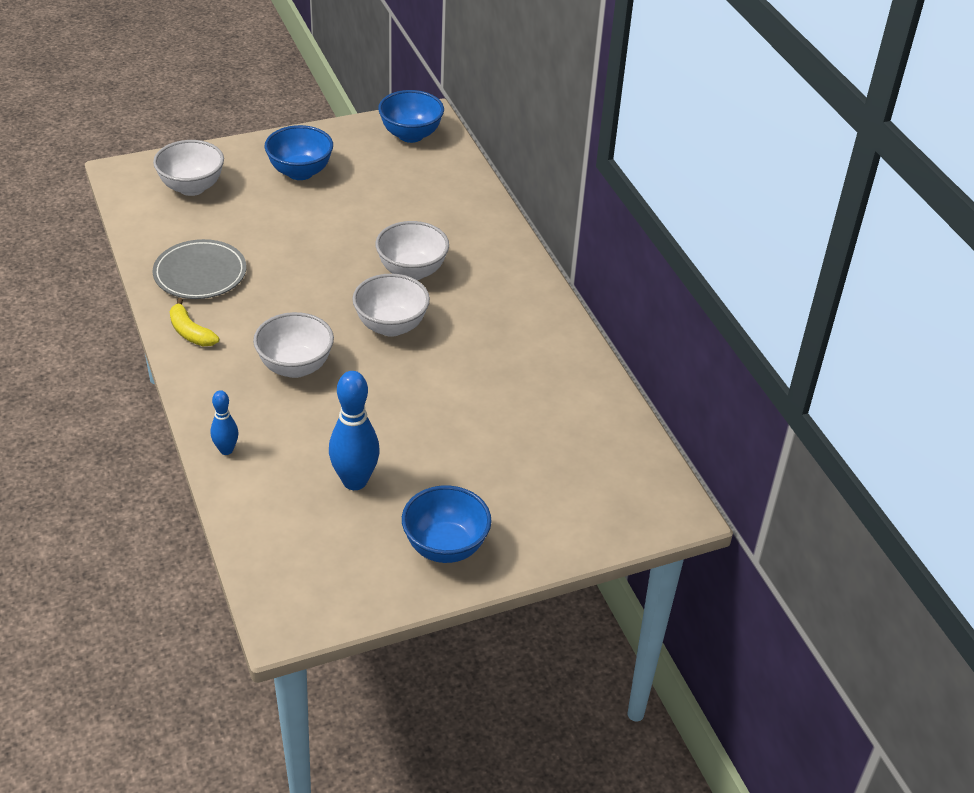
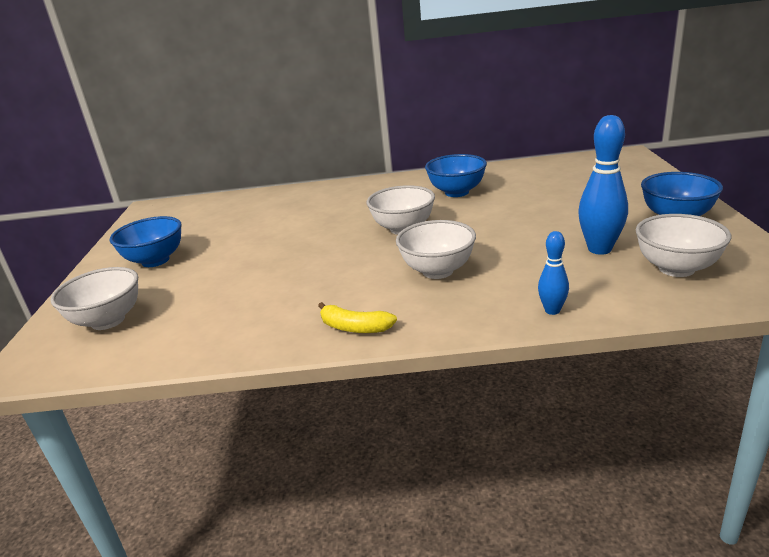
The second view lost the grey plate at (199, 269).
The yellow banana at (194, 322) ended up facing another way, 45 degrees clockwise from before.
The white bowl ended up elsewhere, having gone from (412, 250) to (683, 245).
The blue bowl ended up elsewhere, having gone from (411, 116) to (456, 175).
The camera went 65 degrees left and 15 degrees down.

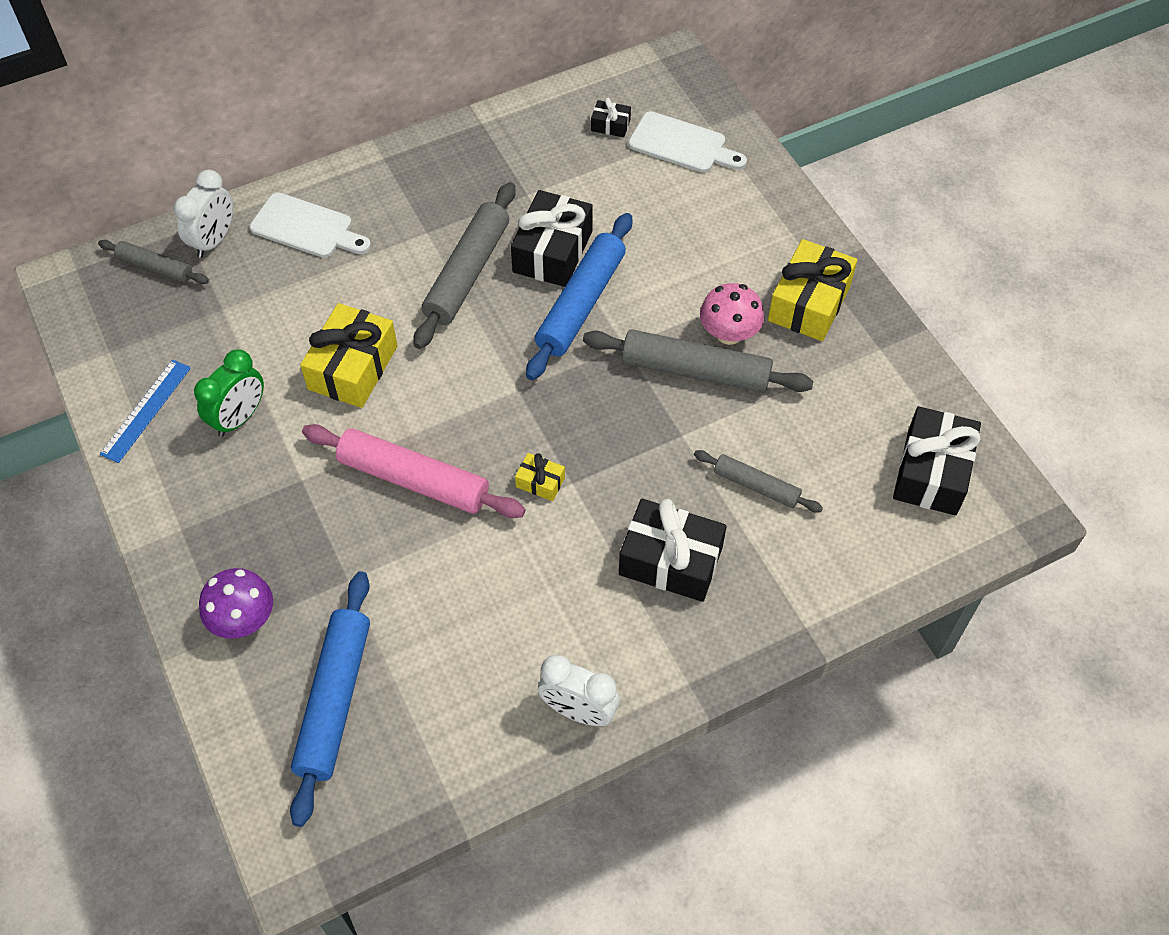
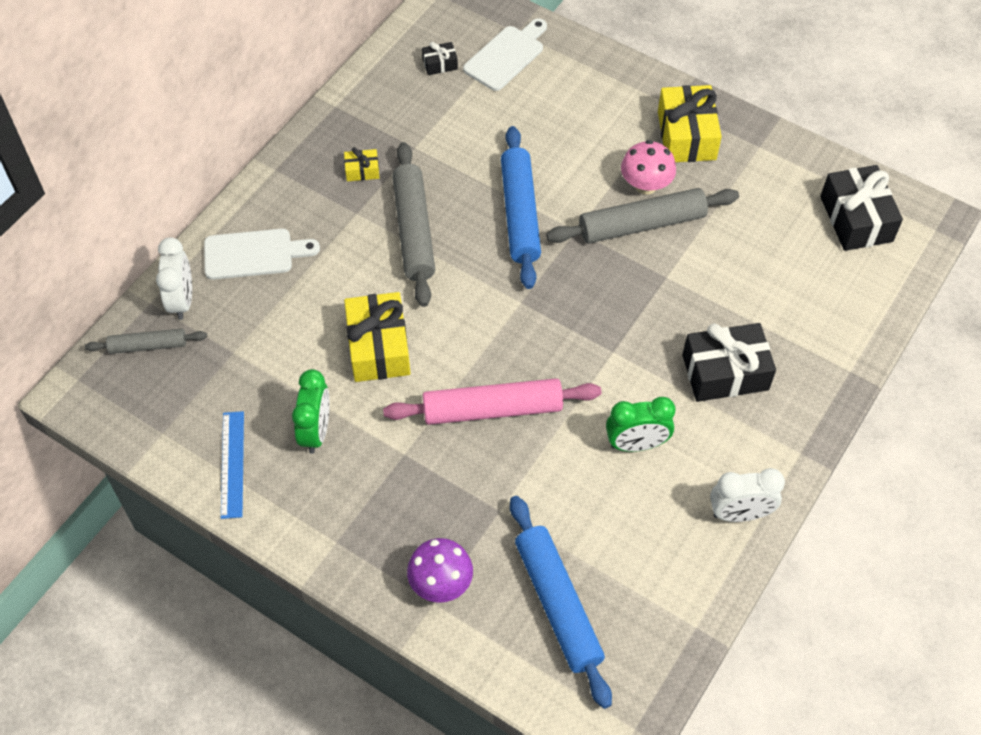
The second view lost the black gift at (552, 238).
The yellow gift ended up elsewhere, having gone from (540, 477) to (361, 164).
The white cutting board at (687, 142) ended up facing another way, 45 degrees counterclockwise from before.
The second view lost the grey rolling pin at (758, 481).
The second view gained the green clock at (640, 424).
The camera went 30 degrees left and 0 degrees up.

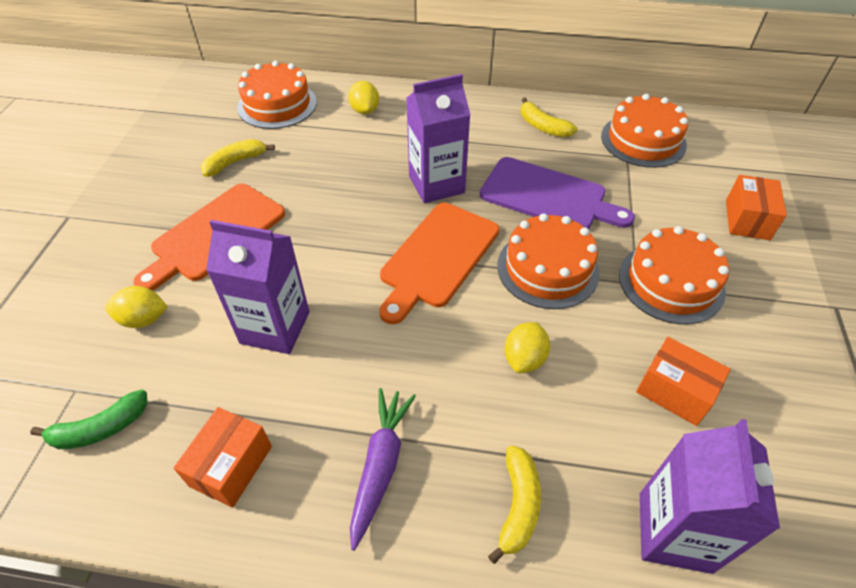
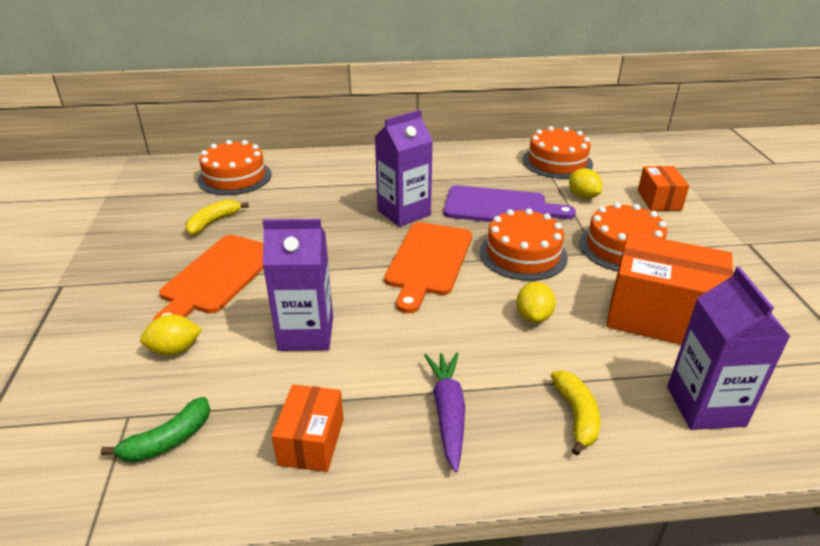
The yellow lemon ended up elsewhere, having gone from (363, 98) to (585, 183).
The second view lost the yellow banana at (549, 117).
The size of the orange box at (683, 381) changed by a factor of 1.85.
The camera went 15 degrees left and 15 degrees down.

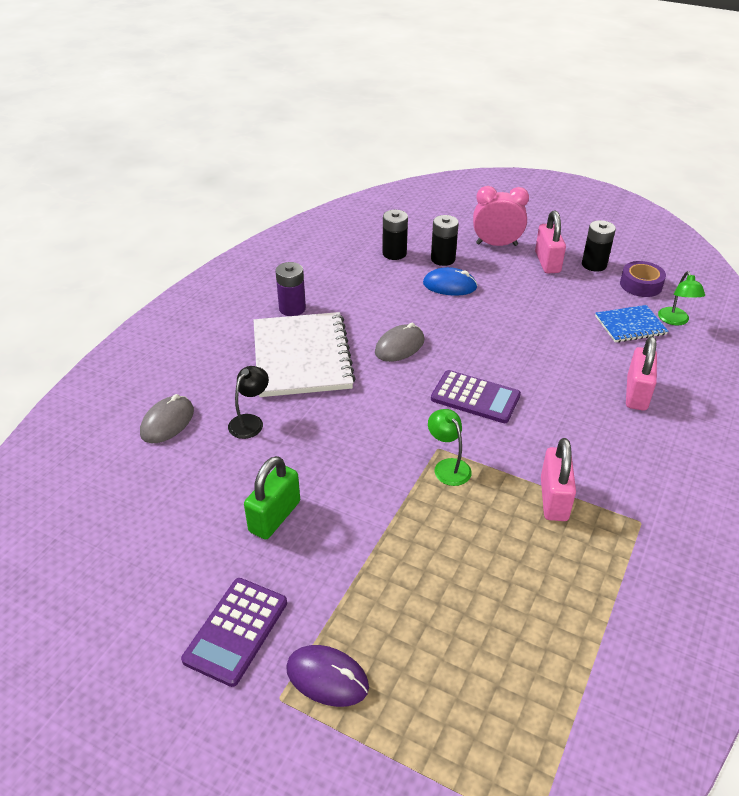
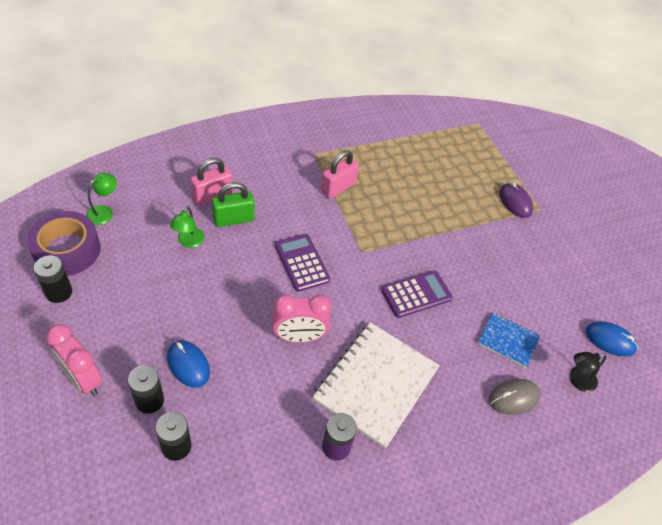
The purple calculator ended up elsewhere, having gone from (234, 632) to (417, 294).
The black lamp ended up elsewhere, having gone from (248, 402) to (588, 372).
The green padlock ended up elsewhere, having gone from (272, 498) to (233, 204).
Where the grey mouse stood at (399, 342), the pink clock came to stand at (301, 318).
The green lamp ended up elsewhere, having gone from (450, 447) to (187, 227).
The second view lost the pink padlock at (550, 241).
The blue notebook ended up elsewhere, having gone from (631, 323) to (509, 340).
The size of the purple tape at (643, 279) changed by a factor of 1.63.
The second view gained the blue mouse at (612, 339).
The camera went 145 degrees left and 10 degrees up.

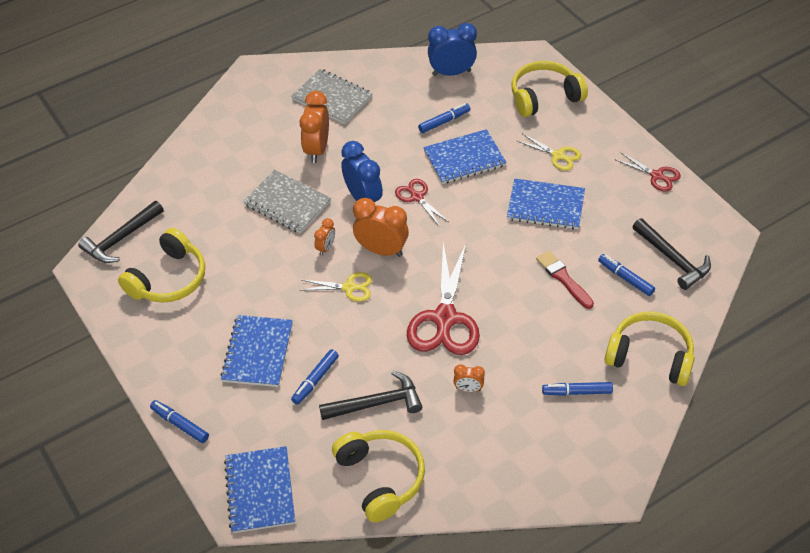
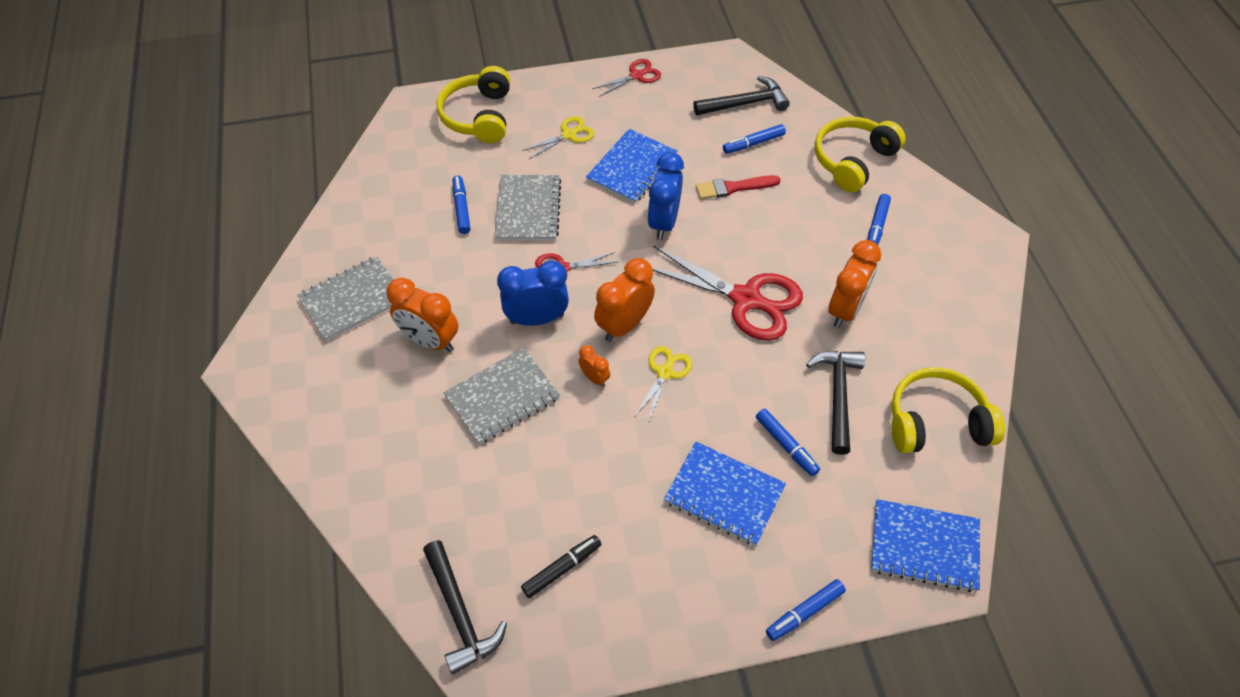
Where the yellow headphones stood at (161, 265), the black marker came to stand at (561, 566).
What was the blue notebook at (465, 156) turned into the grey notebook at (527, 207).
The blue clock ended up elsewhere, having gone from (452, 49) to (665, 196).
The size of the orange clock at (469, 378) changed by a factor of 1.96.
The camera went 70 degrees left and 5 degrees up.

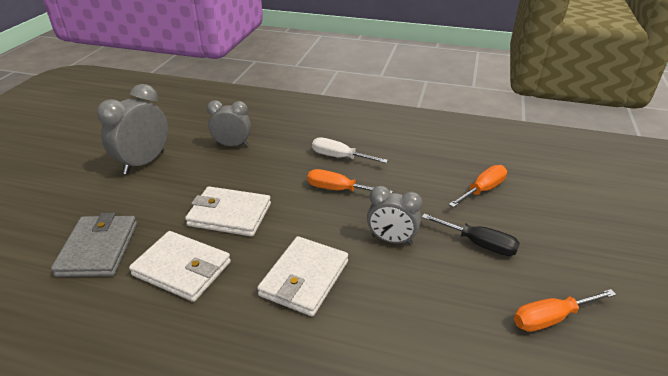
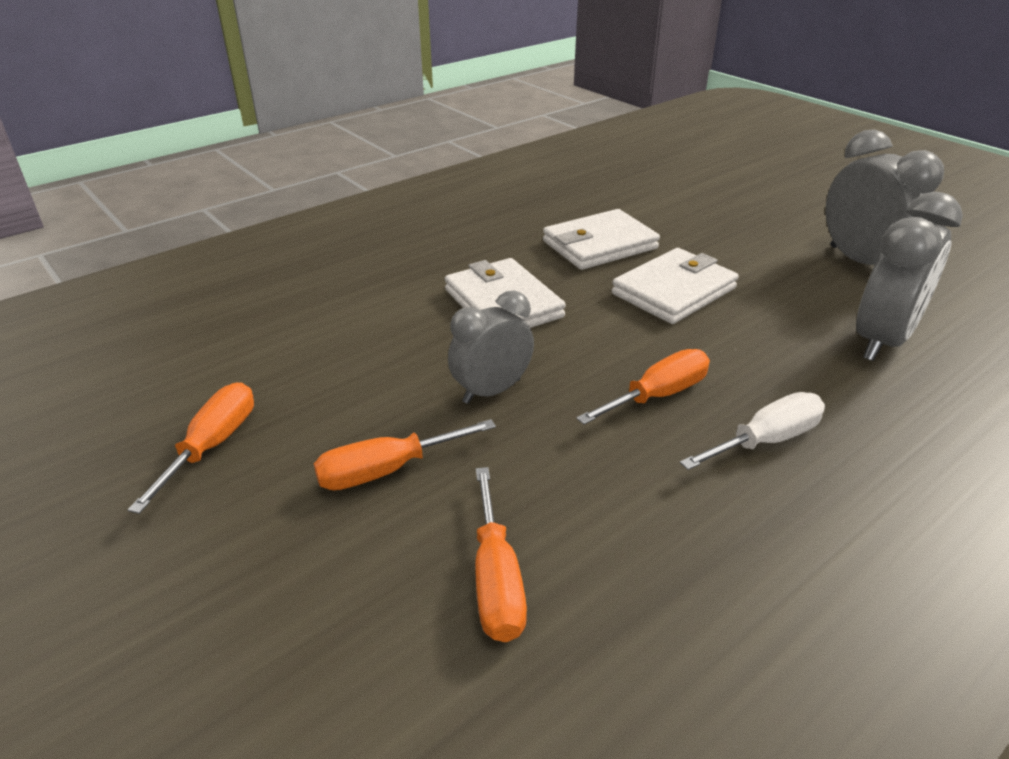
The second view lost the grey wallet at (94, 245).
The size of the grey clock at (229, 123) changed by a factor of 1.51.
What was the black screwdriver at (471, 234) turned into the orange screwdriver at (405, 454).
The camera went 125 degrees right and 0 degrees up.

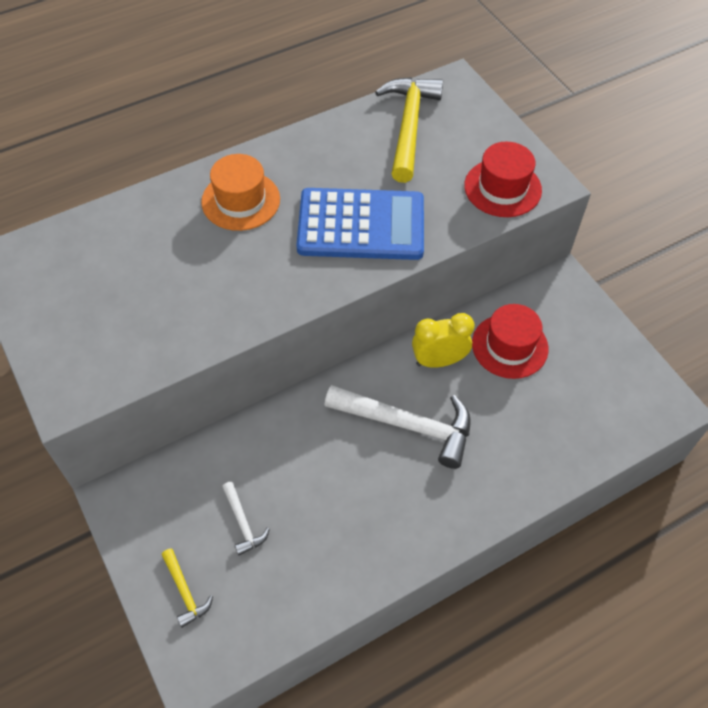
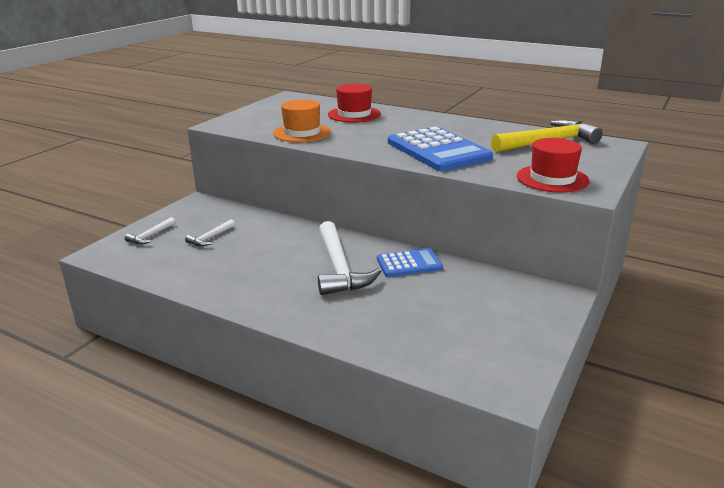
What was the yellow hammer at (187, 588) turned into the white hammer at (150, 230).
The orange hat ended up elsewhere, having gone from (240, 192) to (302, 120).
Where the yellow clock stood at (443, 340), the blue calculator came to stand at (410, 262).
The red hat ended up elsewhere, having gone from (510, 341) to (354, 103).
The camera went 60 degrees right and 30 degrees down.

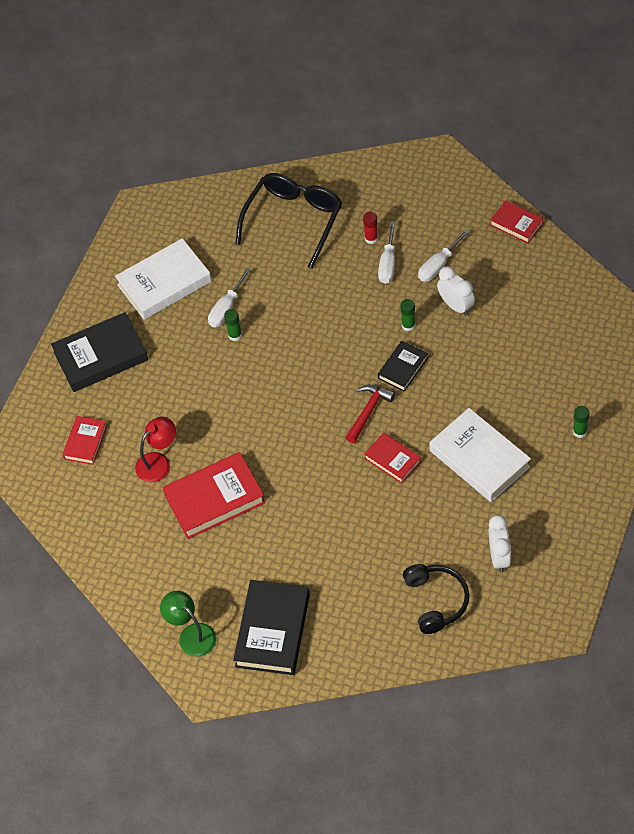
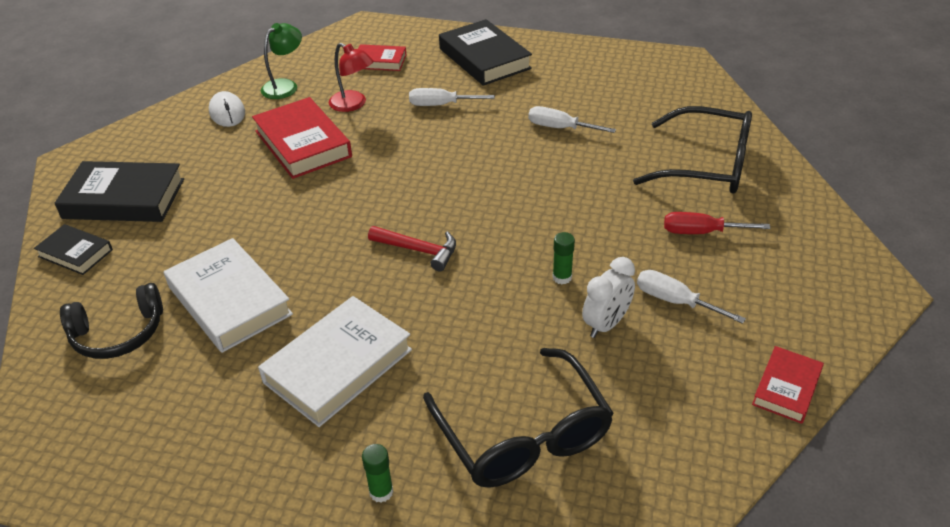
The white book ended up elsewhere, having gone from (163, 279) to (228, 295).
The green lamp ended up elsewhere, having gone from (188, 624) to (281, 61).
The second view lost the green glue stick at (233, 325).
Where the red glue stick stood at (370, 228), the red screwdriver came to stand at (717, 223).
The second view lost the red book at (392, 458).
The white screwdriver ended up elsewhere, having gone from (387, 252) to (452, 97).
The black book ended up elsewhere, having gone from (403, 366) to (73, 249).
The second view lost the white clock at (500, 544).
The second view gained the white mouse at (227, 109).
The second view gained the black glasses at (518, 418).
The camera went 80 degrees right and 15 degrees down.

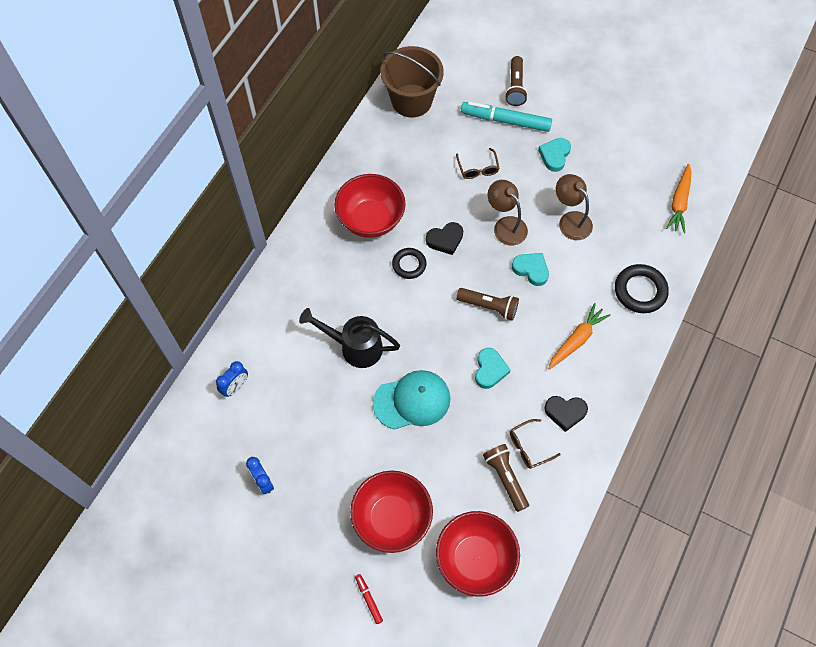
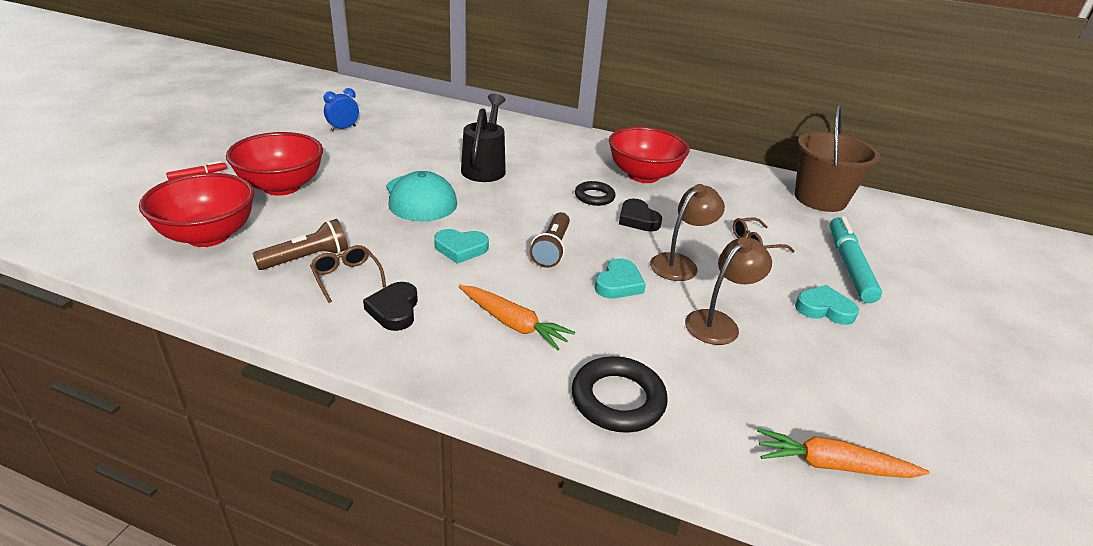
The second view lost the blue clock at (232, 379).
The second view lost the brown flashlight at (516, 81).
The camera went 80 degrees right and 30 degrees down.

